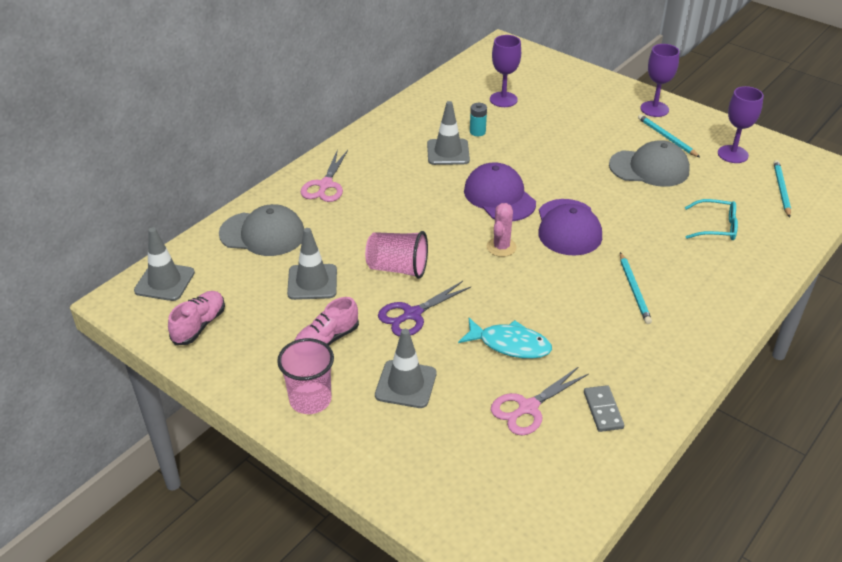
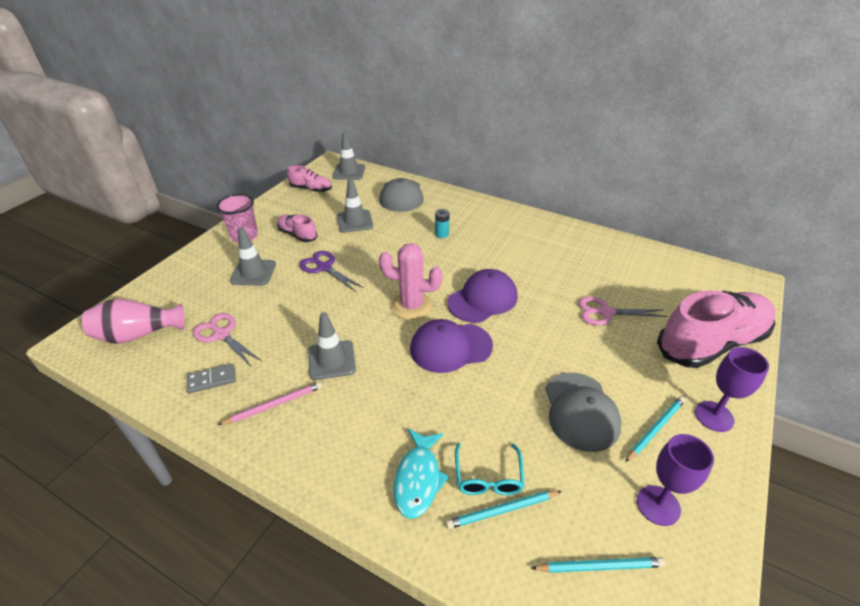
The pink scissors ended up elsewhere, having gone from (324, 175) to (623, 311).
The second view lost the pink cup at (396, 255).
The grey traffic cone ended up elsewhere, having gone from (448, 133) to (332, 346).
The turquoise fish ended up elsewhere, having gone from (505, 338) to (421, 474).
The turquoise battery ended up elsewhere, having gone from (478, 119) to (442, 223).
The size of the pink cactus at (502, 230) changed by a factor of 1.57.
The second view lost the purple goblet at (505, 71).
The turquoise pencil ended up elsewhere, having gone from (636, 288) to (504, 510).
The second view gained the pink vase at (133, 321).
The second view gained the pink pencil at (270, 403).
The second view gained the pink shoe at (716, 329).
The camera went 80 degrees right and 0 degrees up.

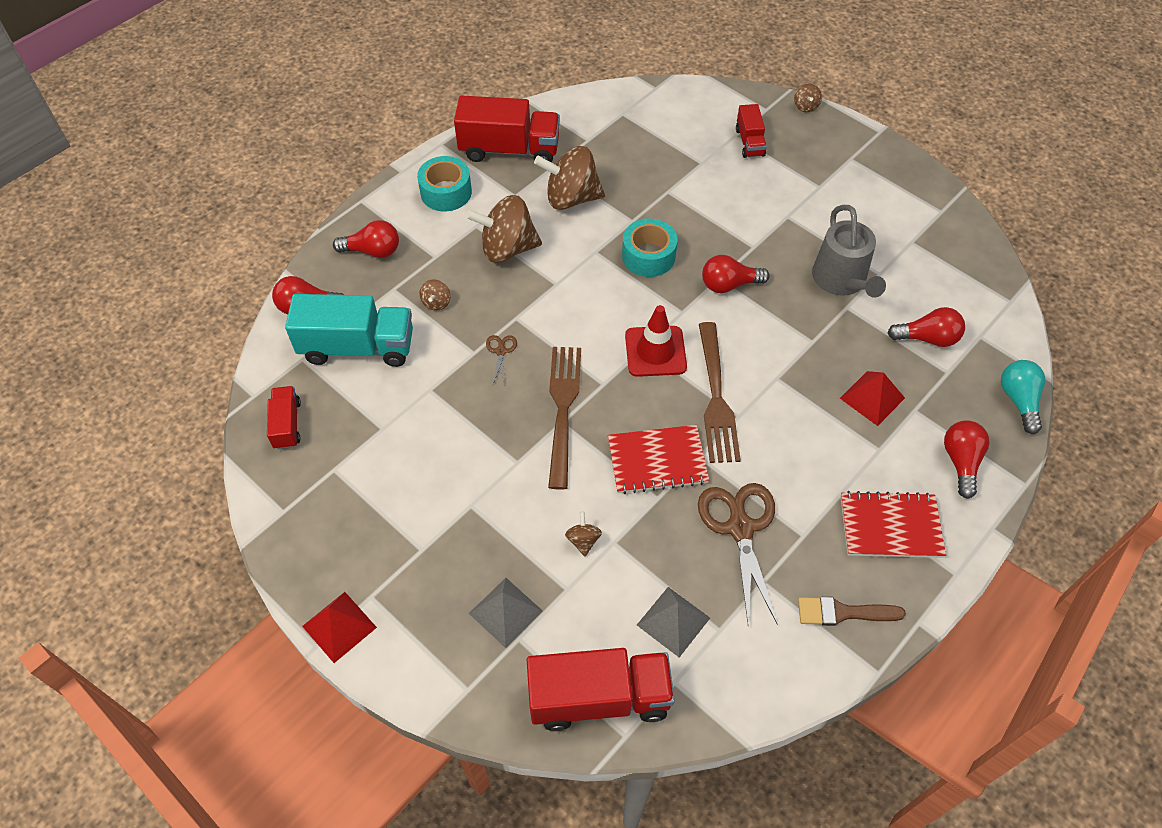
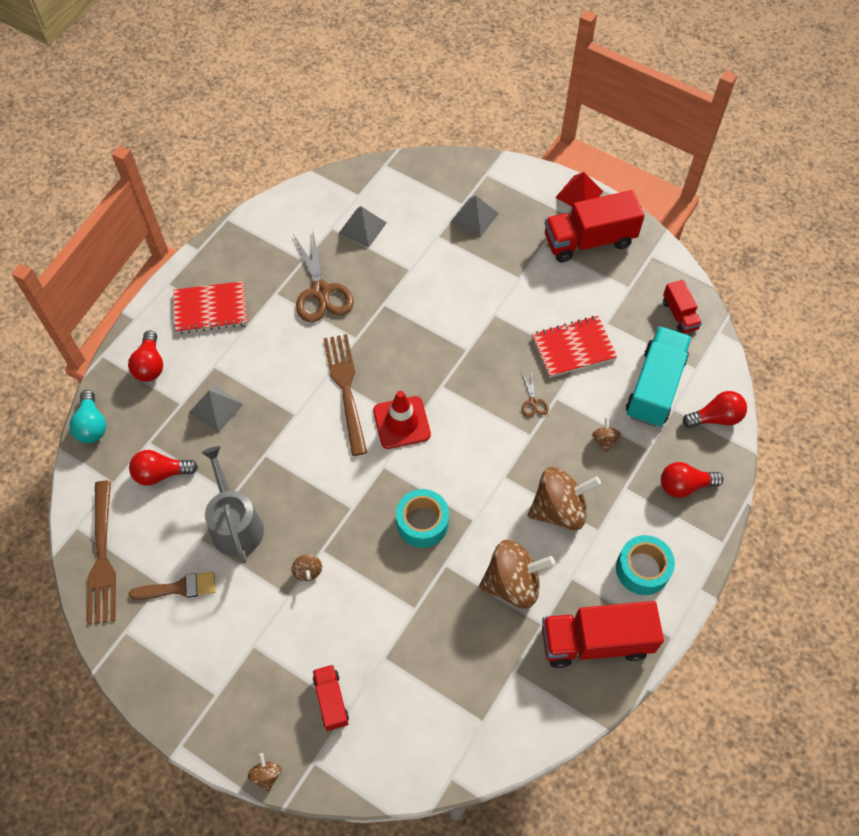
The turquoise truck at (349, 330) ended up facing another way, 120 degrees clockwise from before.
The red truck ended up elsewhere, having gone from (601, 689) to (594, 226).
The brown fork ended up elsewhere, having gone from (564, 418) to (101, 552).
The brown spinning top ended up elsewhere, having gone from (583, 534) to (306, 567).
The red notebook ended up elsewhere, having gone from (658, 459) to (574, 347).
The second view lost the red light bulb at (736, 274).
The brown brush ended up elsewhere, having gone from (852, 611) to (172, 586).
What was the red pyramid at (872, 398) turned into the grey pyramid at (216, 409).
The camera went 170 degrees right and 5 degrees up.

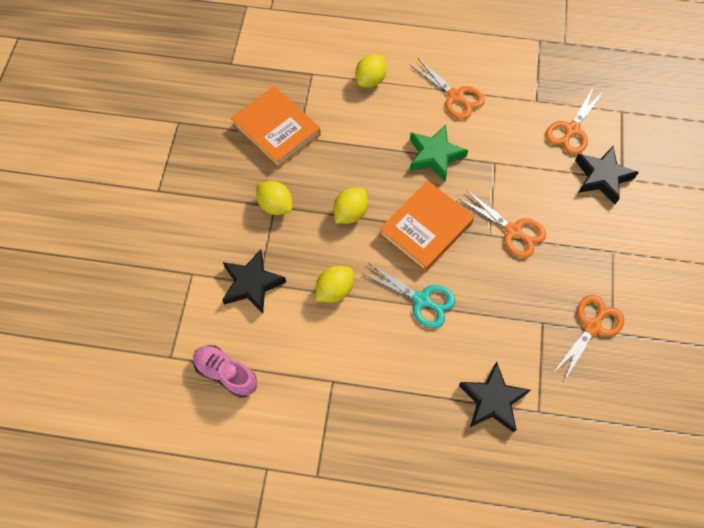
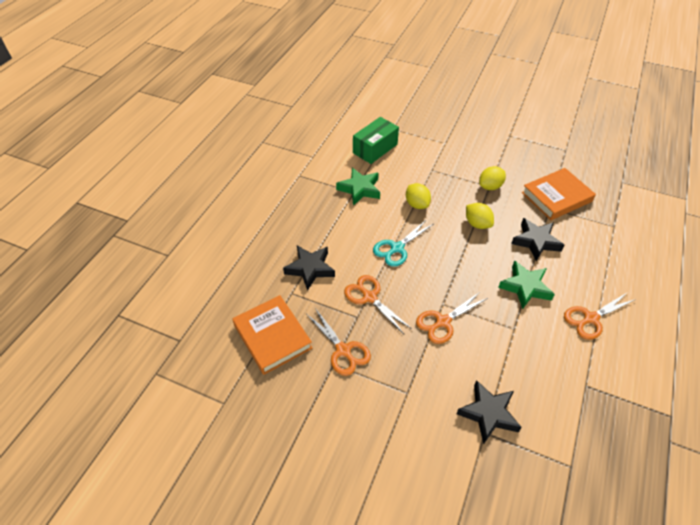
Where the pink shoe stood at (225, 371), the green box came to stand at (376, 140).
The black star ended up elsewhere, having gone from (254, 281) to (537, 239).
The second view lost the yellow lemon at (371, 71).
The orange book ended up elsewhere, having gone from (426, 226) to (272, 335).
The orange scissors ended up elsewhere, having gone from (575, 121) to (378, 304).
The second view gained the green star at (358, 187).
The camera went 105 degrees right and 15 degrees down.

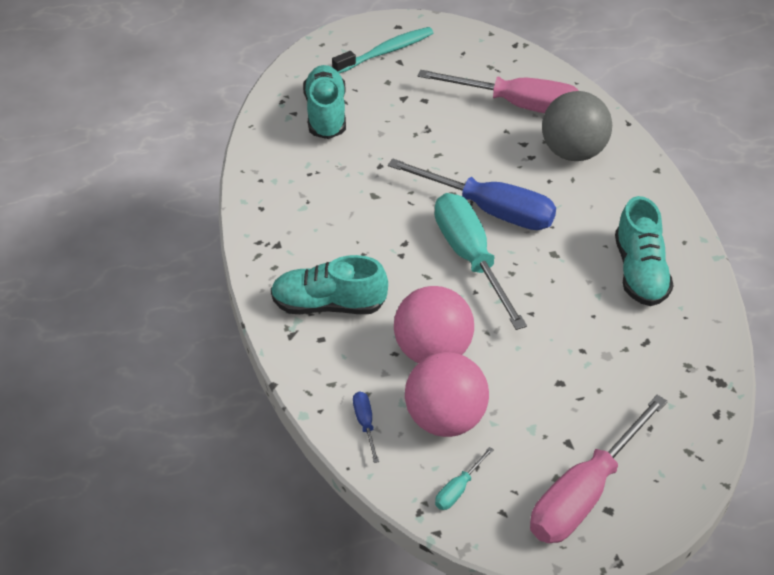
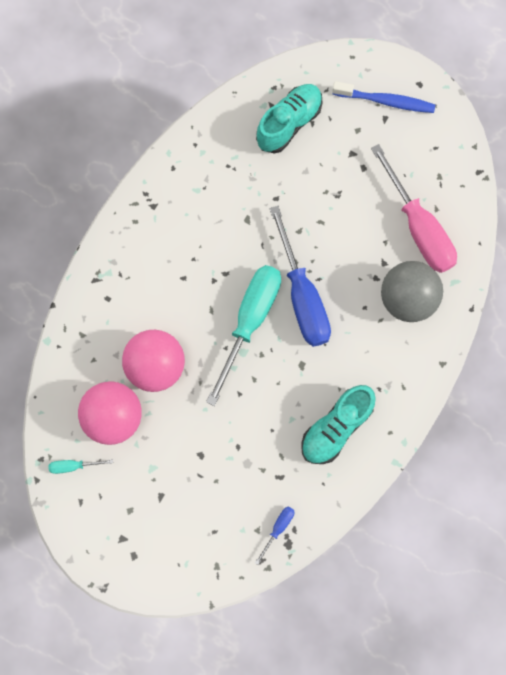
The second view lost the turquoise shoe at (329, 284).
What was the turquoise toothbrush at (382, 50) turned into the blue toothbrush at (383, 97).
The blue screwdriver ended up elsewhere, having gone from (366, 427) to (274, 535).
The second view lost the pink screwdriver at (599, 469).
The camera went 45 degrees right and 30 degrees up.

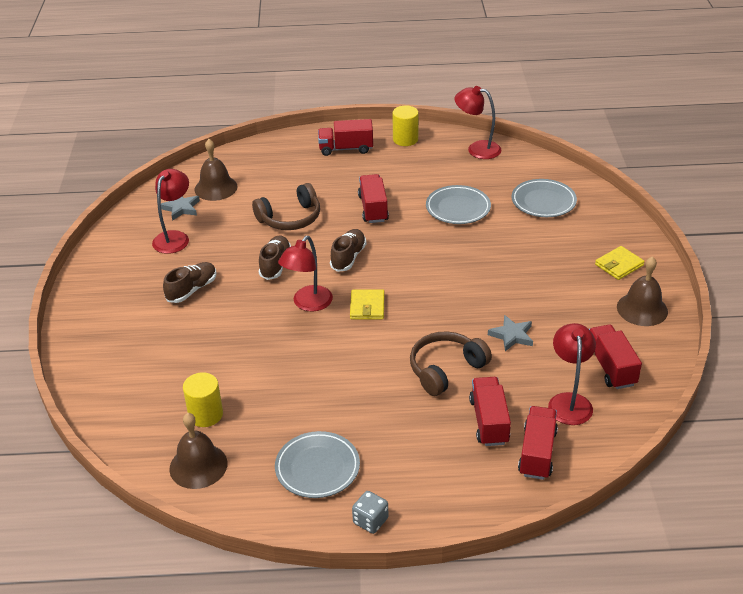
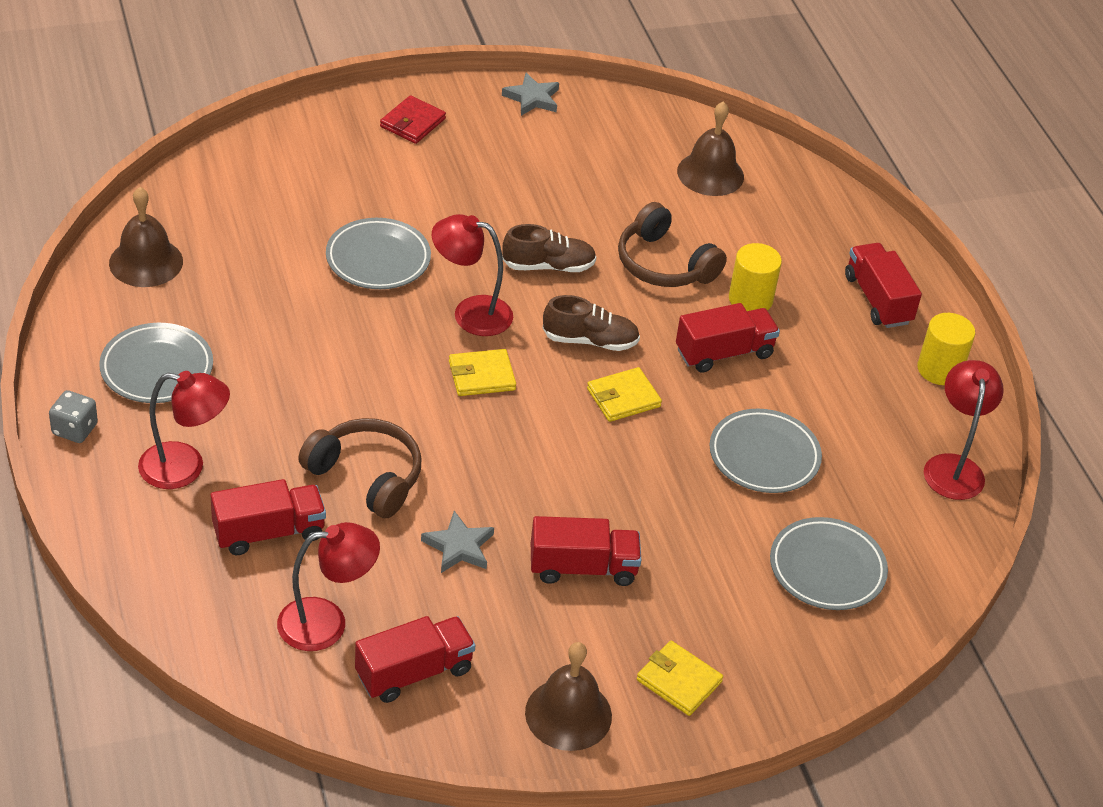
The red lamp ended up elsewhere, having gone from (170, 211) to (184, 430).
The grey star ended up elsewhere, having gone from (180, 208) to (530, 94).
The second view lost the brown shoe at (189, 282).
The yellow cylinder ended up elsewhere, having gone from (203, 399) to (755, 277).
The red truck ended up elsewhere, having gone from (538, 443) to (586, 551).
The second view gained the grey plate at (378, 253).
The second view gained the red wallet at (413, 119).
The second view gained the yellow wallet at (624, 394).
The camera went 70 degrees right and 5 degrees up.

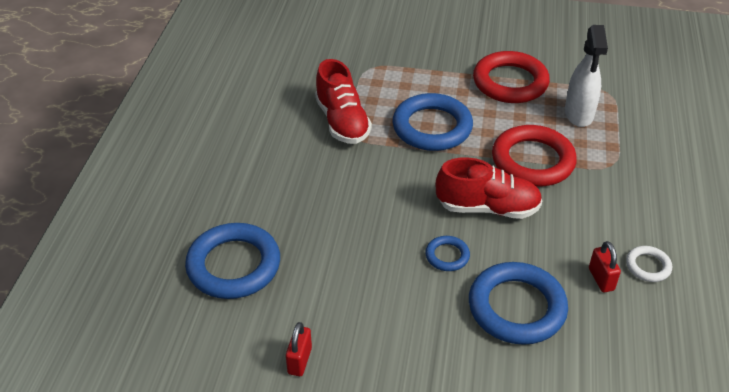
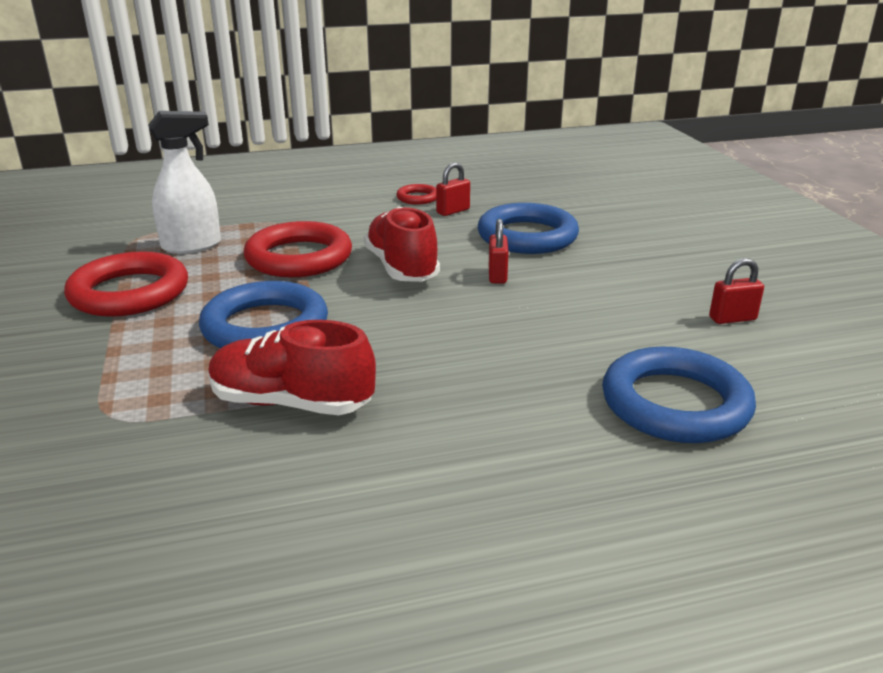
The red shoe at (343, 101) ended up facing another way, 120 degrees counterclockwise from before.
Where the blue ring stood at (447, 253), the red padlock came to stand at (499, 251).
What was the white ring at (649, 264) turned into the red ring at (416, 194).
The camera went 115 degrees left and 15 degrees down.

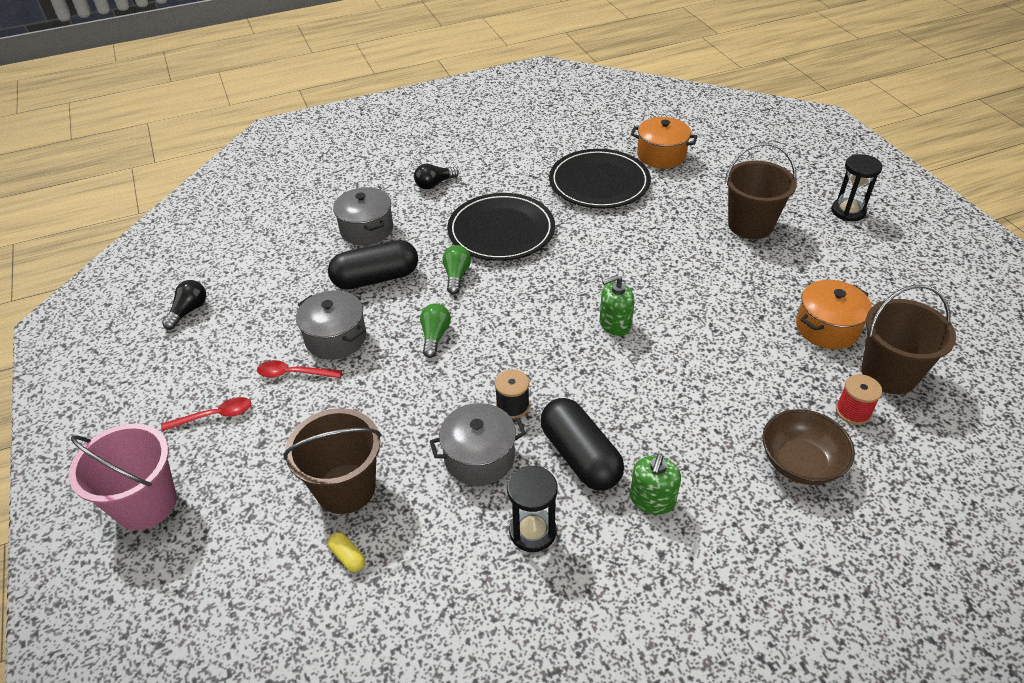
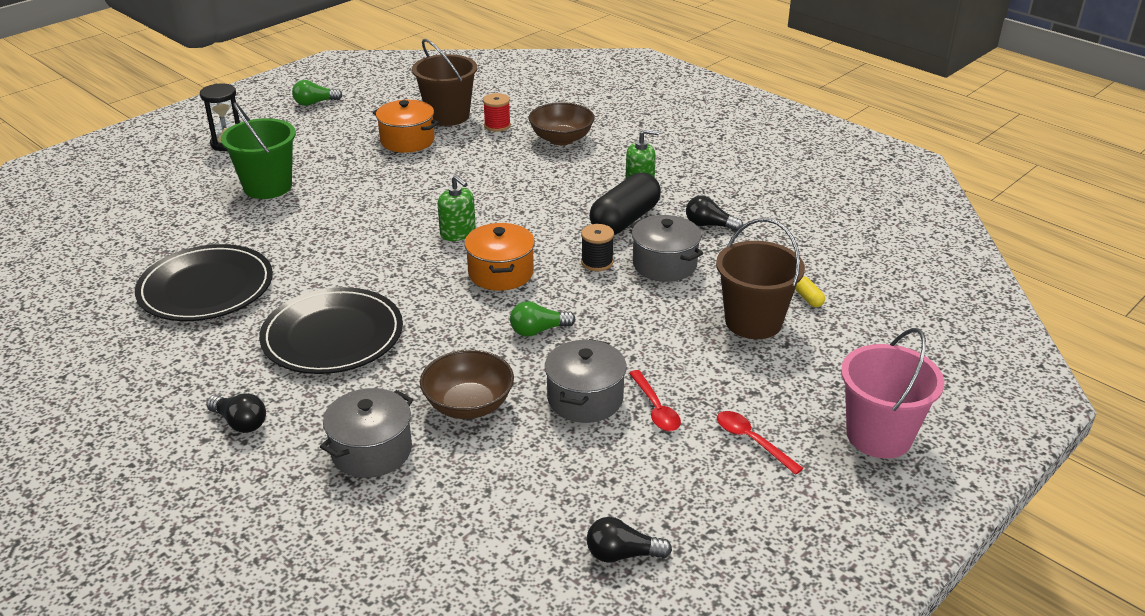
Where the black capsule stood at (373, 265), the brown bowl came to stand at (467, 384).
The yellow capsule at (346, 552) ended up facing another way, 45 degrees counterclockwise from before.
The green light bulb ended up elsewhere, having gone from (456, 269) to (317, 93).
Where the black hourglass stood at (532, 509), the black light bulb came to stand at (714, 213).
The orange pot ended up elsewhere, having gone from (664, 142) to (499, 257).
What was the brown bucket at (761, 191) turned into the green bucket at (258, 151).
The camera went 115 degrees left and 10 degrees down.

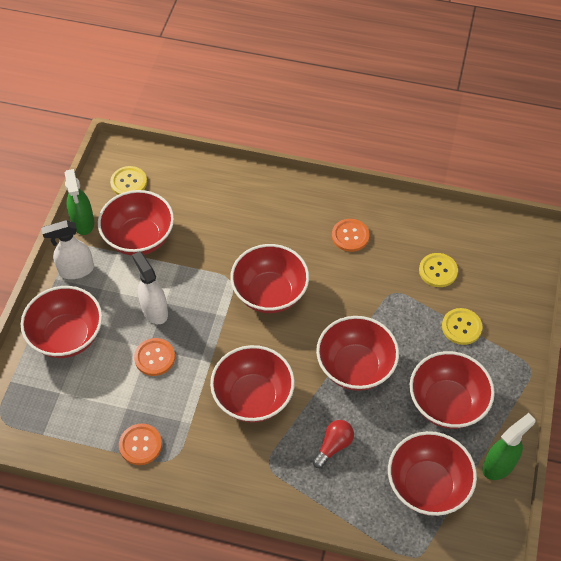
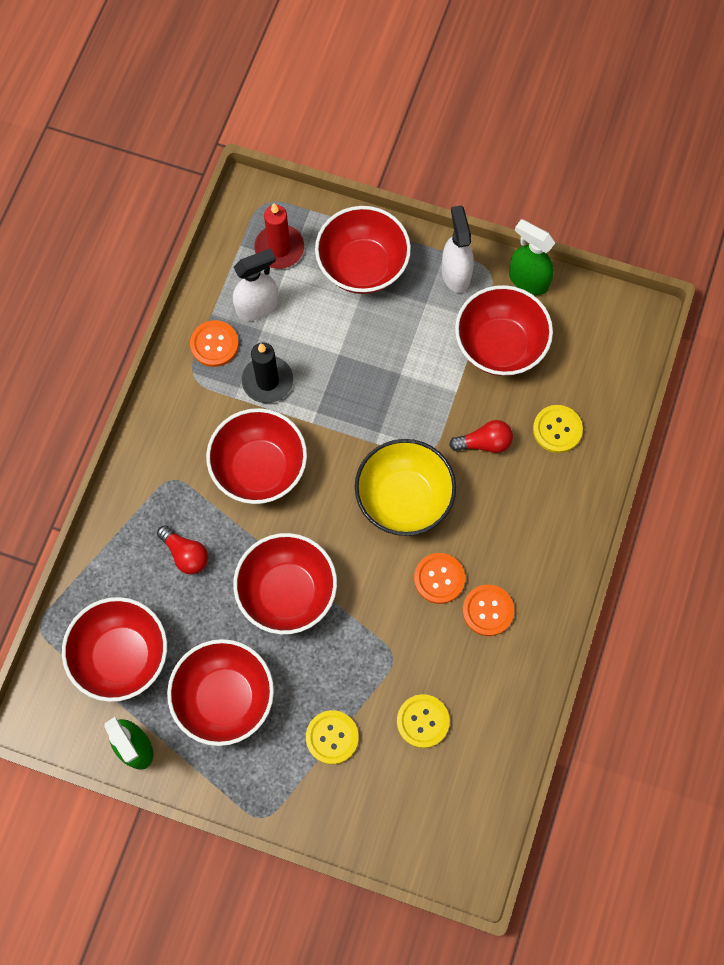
The green spray bottle at (79, 202) ended up facing another way, 45 degrees clockwise from before.
The yellow button ended up elsewhere, having gone from (128, 180) to (558, 429).
The white spray bottle ended up elsewhere, having gone from (150, 287) to (255, 285).
The orange button ended up elsewhere, having gone from (154, 357) to (439, 578).
What was the red bowl at (269, 278) turned into the yellow bowl at (405, 487).
The second view gained the black candle at (267, 373).
The second view gained the red candle at (279, 236).
The second view gained the red light bulb at (481, 436).
The camera went 95 degrees right and 15 degrees up.

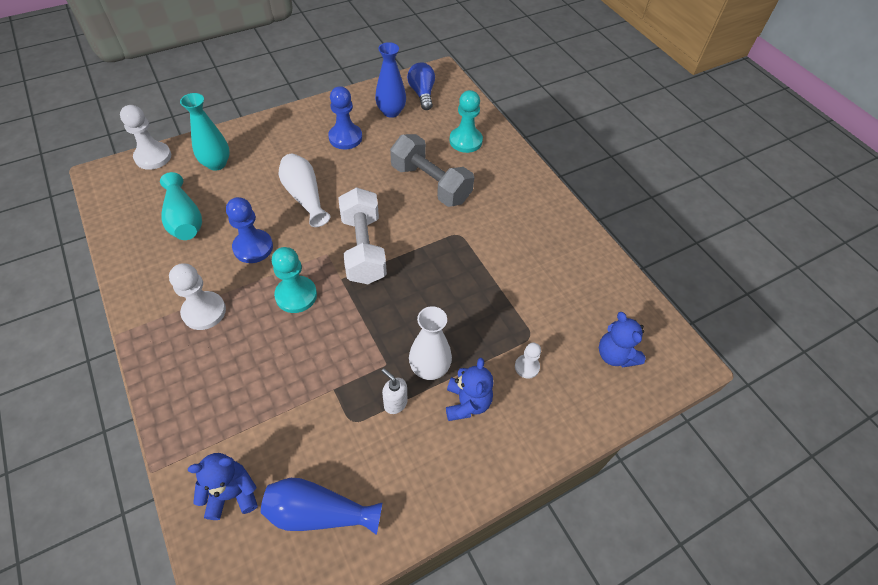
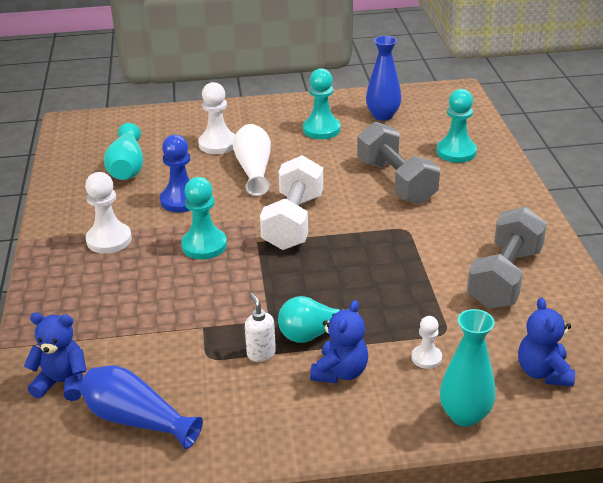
The white pawn ended up elsewhere, having gone from (145, 137) to (216, 118).
The turquoise vase ended up elsewhere, having gone from (205, 132) to (468, 368).
What was the blue pawn at (345, 117) turned into the turquoise pawn at (322, 103).
The second view lost the blue light bulb at (421, 86).
Where the white vase stood at (430, 343), the turquoise light bulb came to stand at (319, 319).
The second view gained the grey dumbbell at (507, 258).
The camera went 25 degrees right and 20 degrees down.

